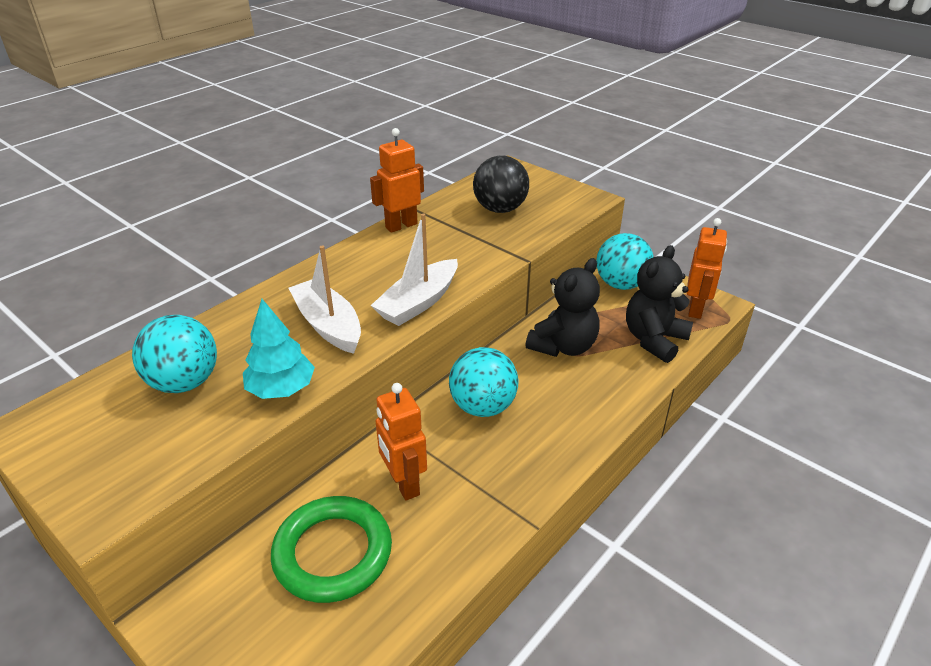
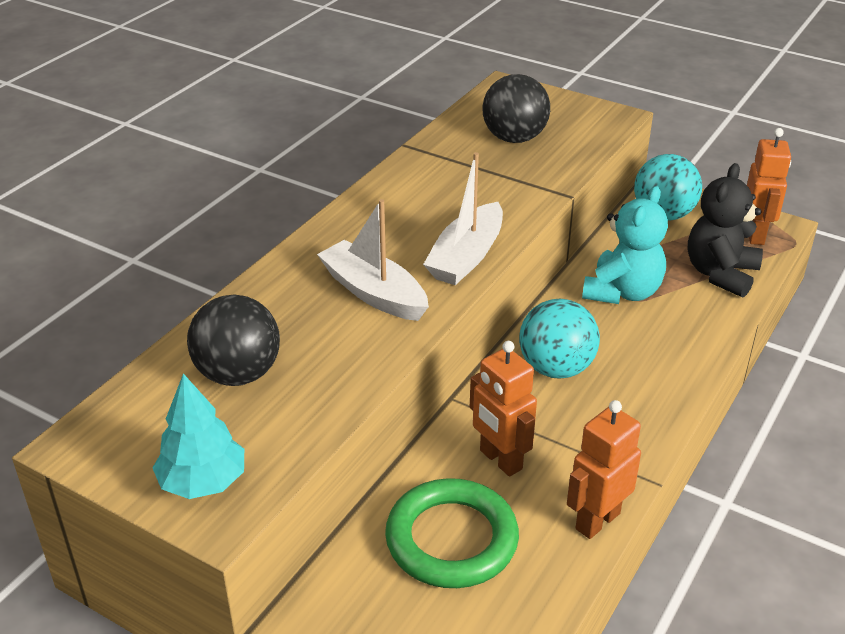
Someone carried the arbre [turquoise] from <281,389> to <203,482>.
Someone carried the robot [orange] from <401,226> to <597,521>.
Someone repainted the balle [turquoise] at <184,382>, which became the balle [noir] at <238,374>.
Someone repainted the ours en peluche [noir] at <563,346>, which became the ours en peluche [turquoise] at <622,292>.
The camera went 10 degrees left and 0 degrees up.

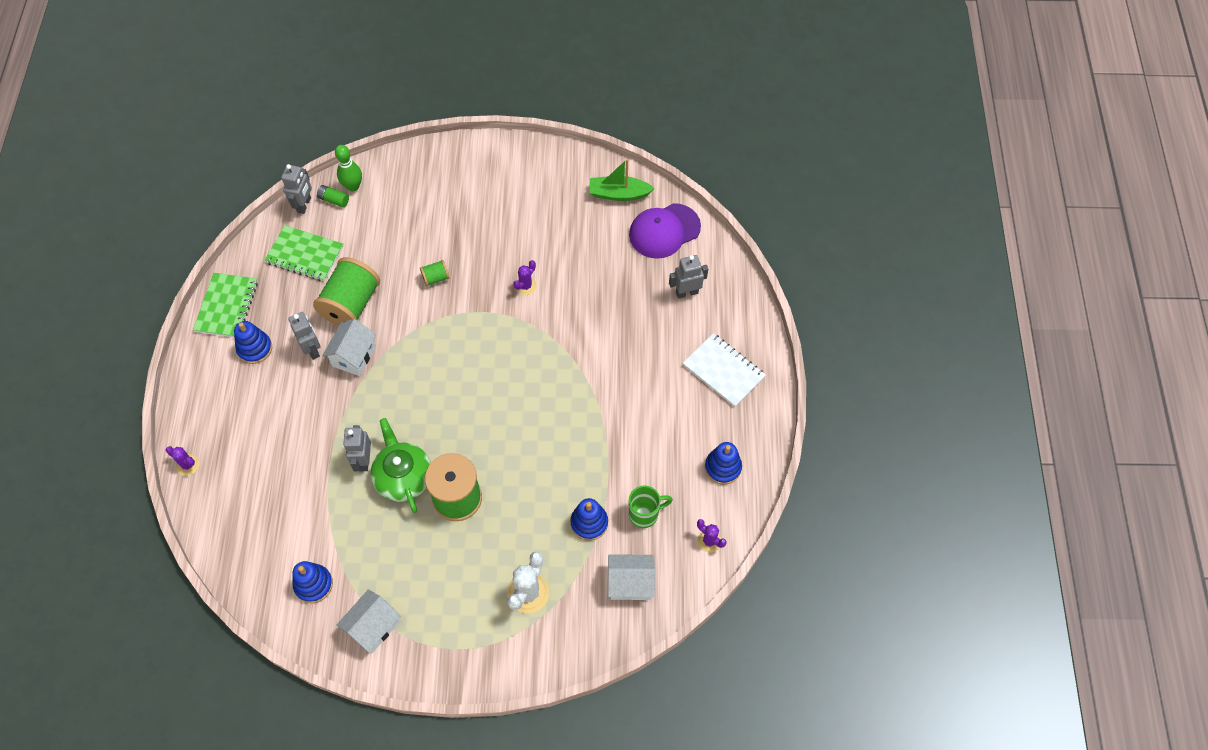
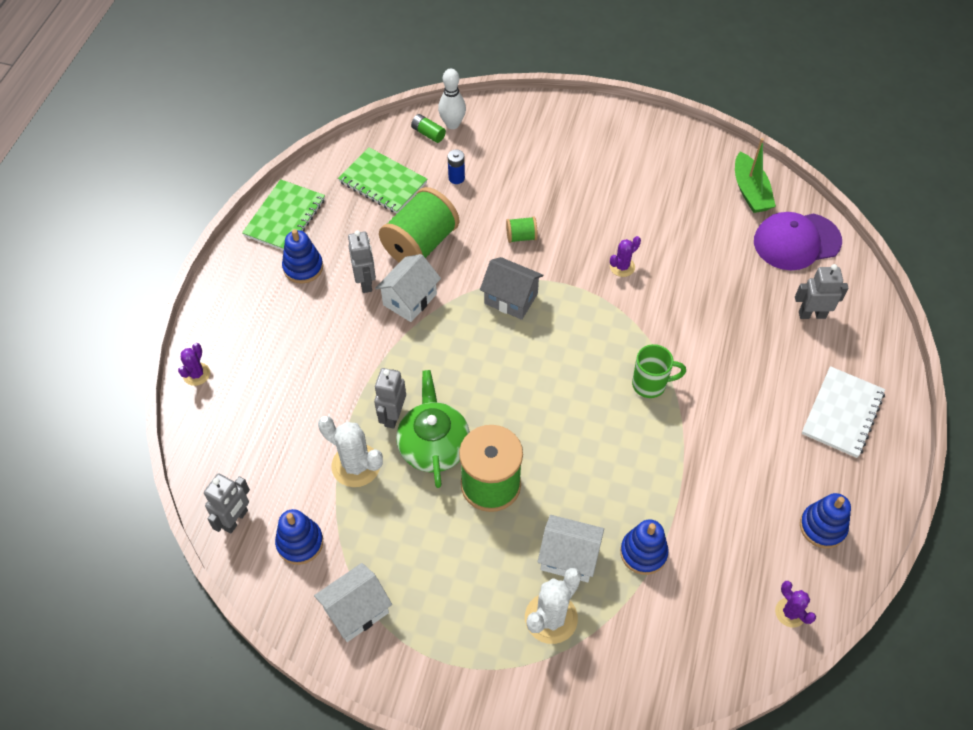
Someone put down the cactus [blanc] at <356,465>.
Someone put down the pile [bleu] at <456,178>.
Someone put down the maison [gris] at <511,298>.
Someone carried the robot [gris] from <304,205> to <235,520>.
Someone carried the maison [blanc] from <630,583> to <568,557>.
Someone carried the tasse [vert] from <645,514> to <650,384>.
Someone repainted the quille [vert] at <353,186>, which became the quille [blanc] at <452,124>.
Someone rotated the cactus [violet] at <188,465> by 60 degrees clockwise.
Someone rotated the bateau [vert] at <619,194> by 120 degrees counterclockwise.
Someone rotated the carnet [blanc] at <723,371> by 60 degrees clockwise.
The camera went 15 degrees right and 5 degrees down.

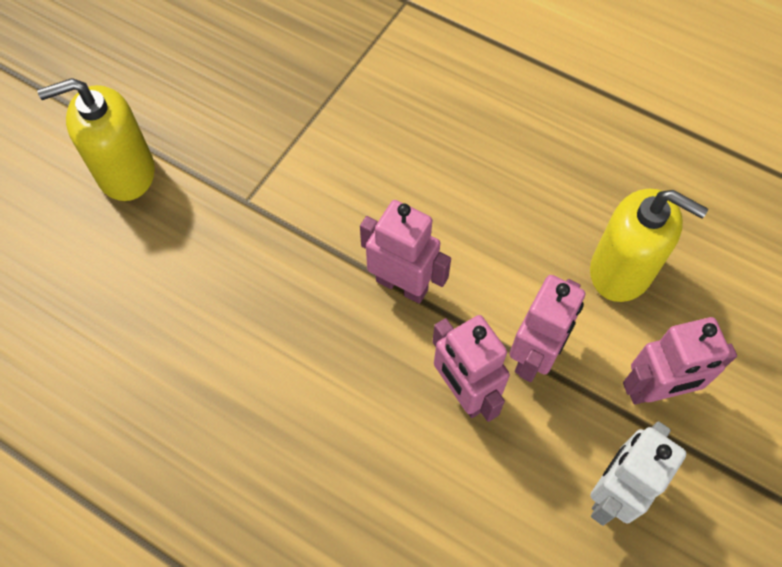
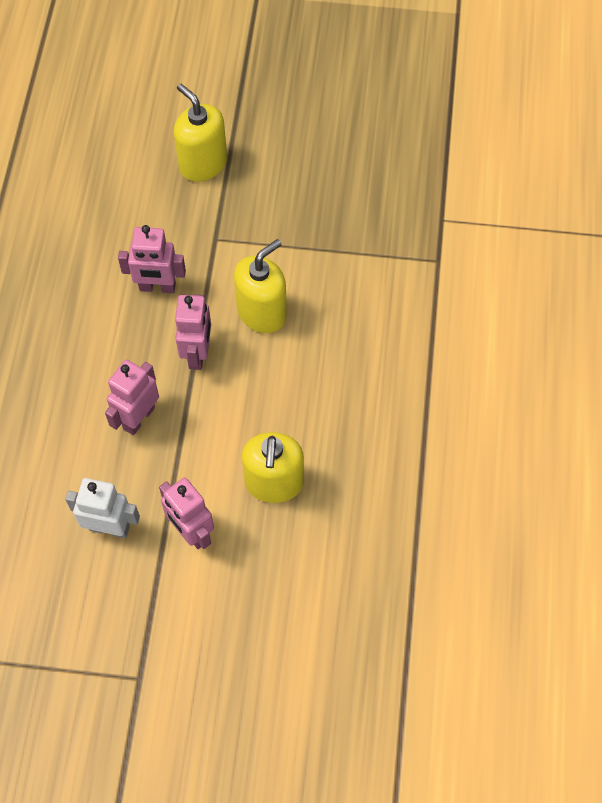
Someone put down the distributeur de savon [jaune] at <262,312>.
Someone carried the robot [rose] from <534,355> to <157,287>.
The camera went 65 degrees right and 0 degrees up.

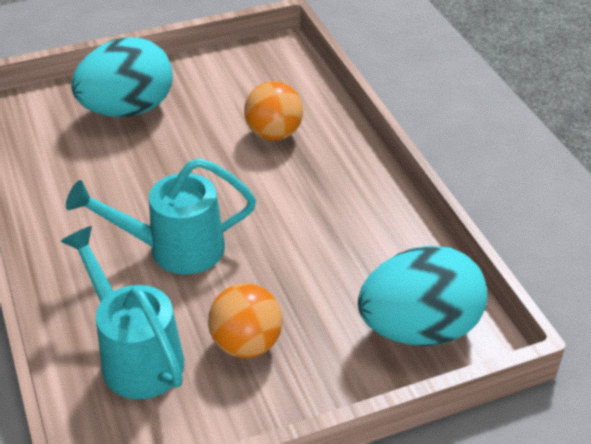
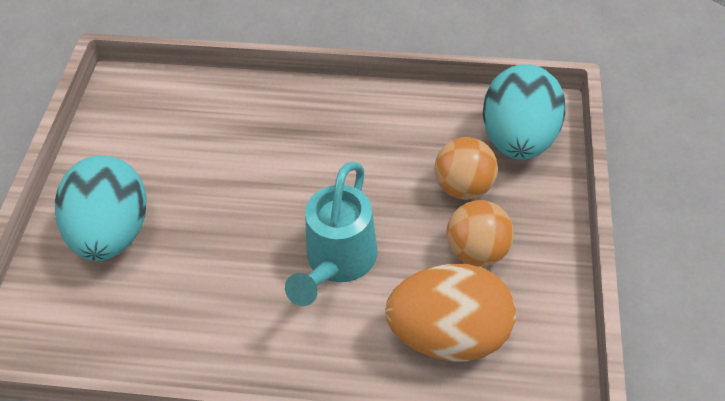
Someone carried the balle [orange] from <274,134> to <463,187>.
Someone swapped the arrosoir [turquoise] at <135,355> for the œuf [orange] at <448,334>.
The camera went 60 degrees left and 10 degrees up.

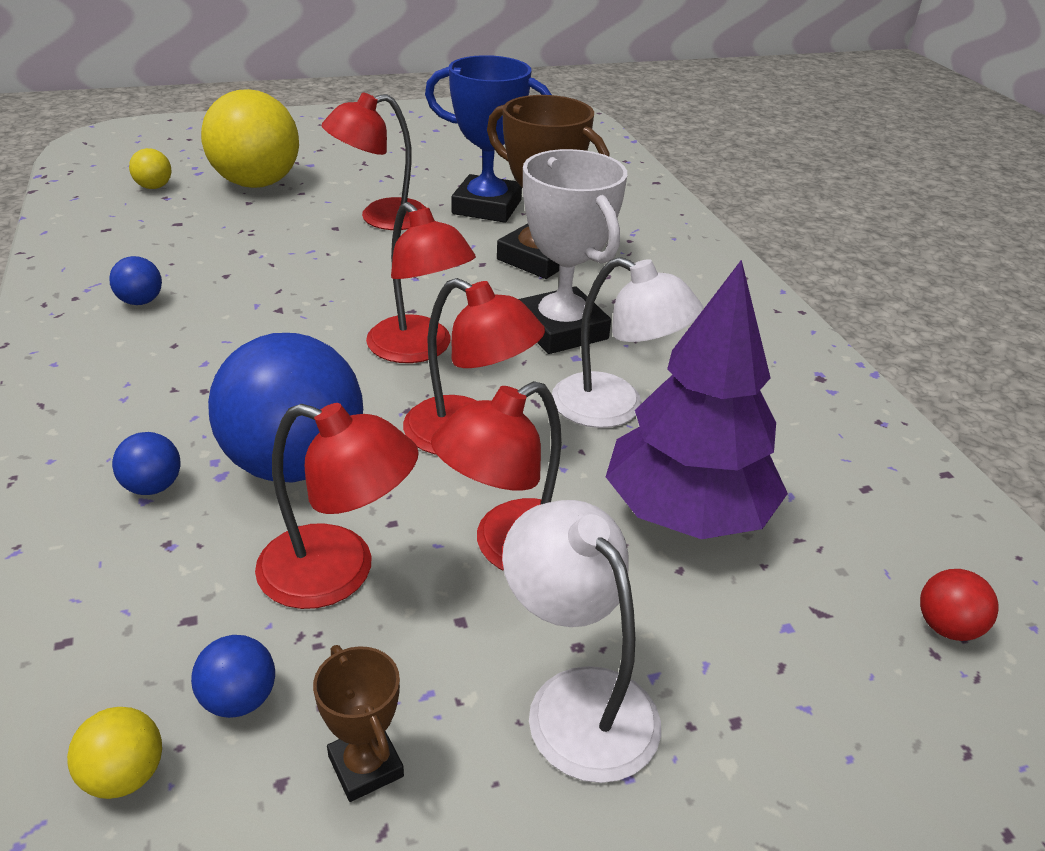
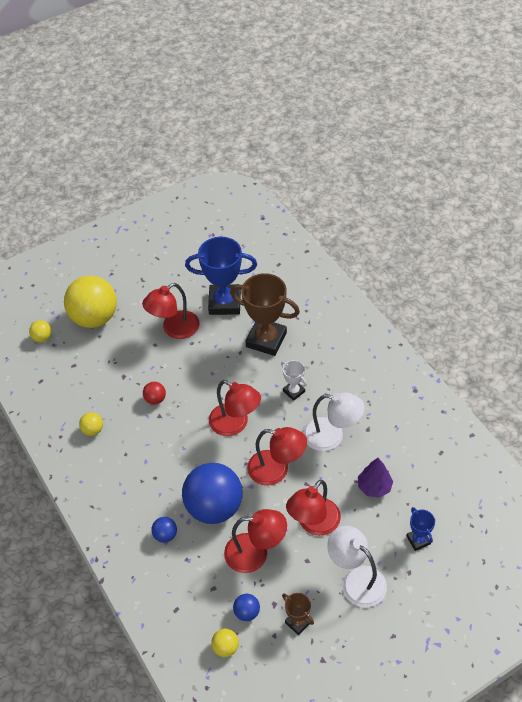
Someone put down the trophée [bleu] at <418,540>.
Someone carried the balle [rouge] from <946,627> to <155,399>.
Someone repainted the balle [bleu] at <141,301>, which became the balle [jaune] at <93,430>.
Someone scaled the trophée [blanc] at <561,329> by 0.48.
Someone scaled the arbre [violet] at <687,513> by 0.51.
The camera went 10 degrees left and 15 degrees up.

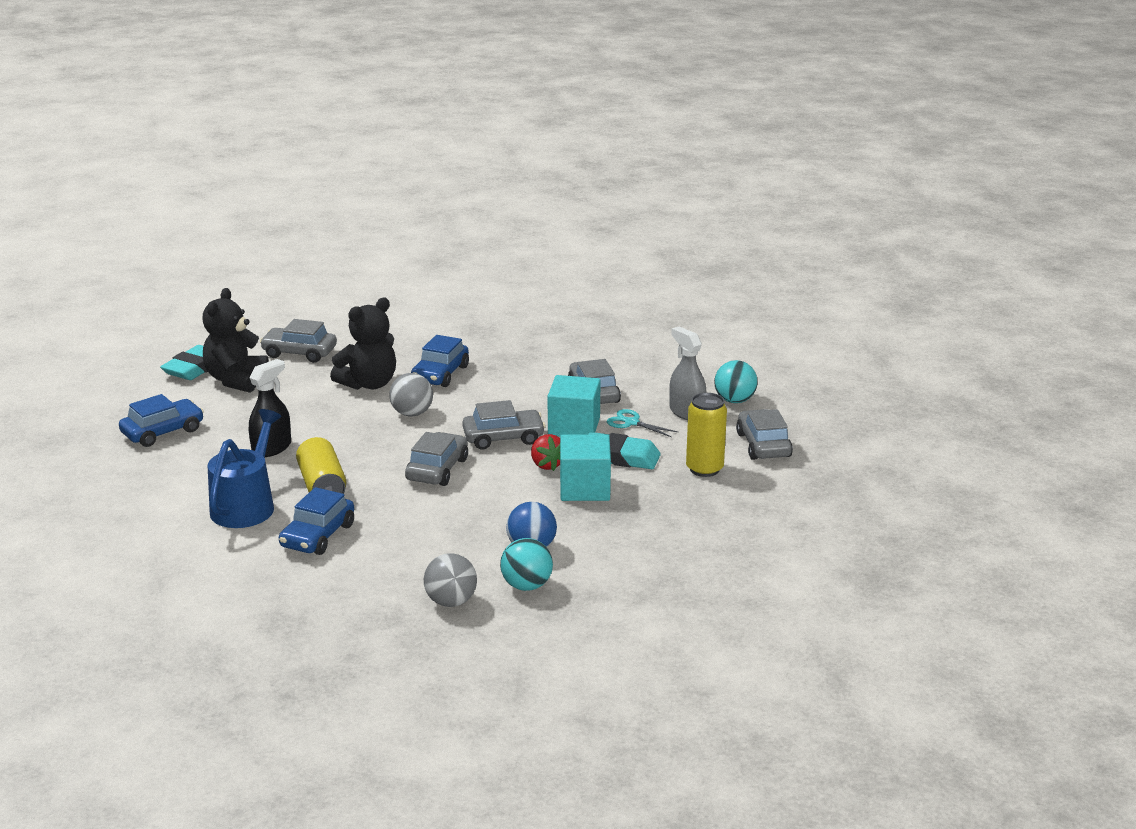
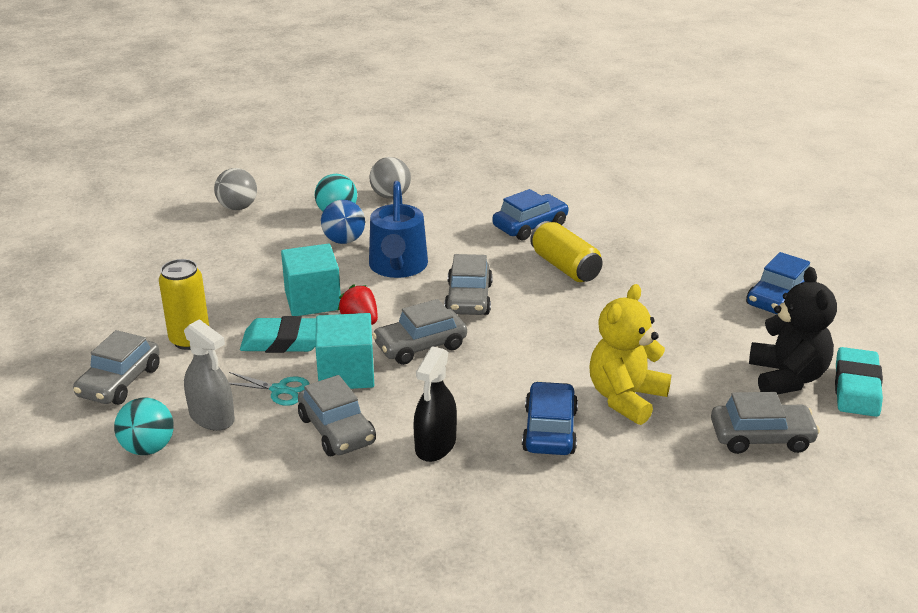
Someone carried the arrosoir [bleu] from <246,505> to <398,267>.
Someone carried the vaporisateur [noir] from <271,448> to <435,445>.
Someone carried the balle [gris] from <412,413> to <237,207>.
Someone repainted the ours en peluche [noir] at <369,384>, which became the ours en peluche [jaune] at <626,398>.
Someone rotated the voiture [bleu] at <318,536> by 45 degrees clockwise.
Someone rotated the voiture [gris] at <763,445> by 45 degrees clockwise.
The camera went 165 degrees right and 5 degrees up.

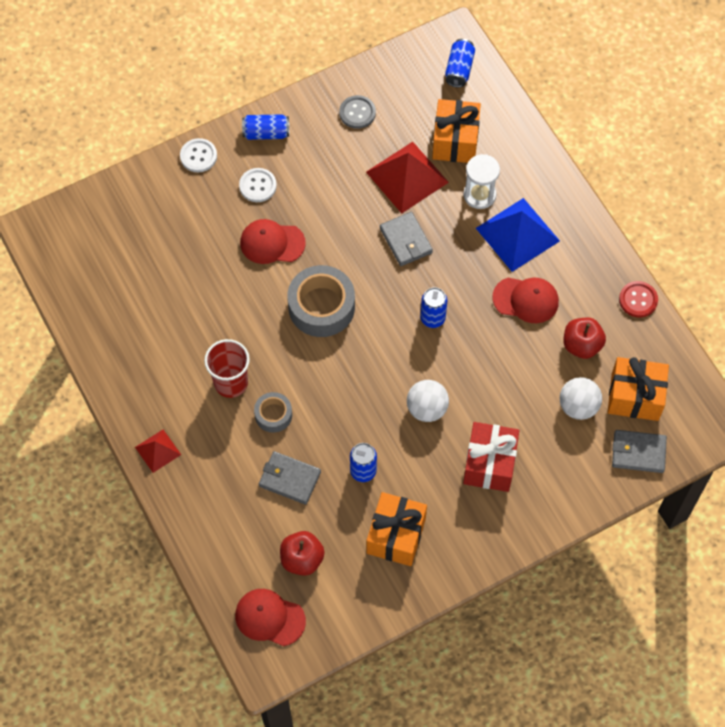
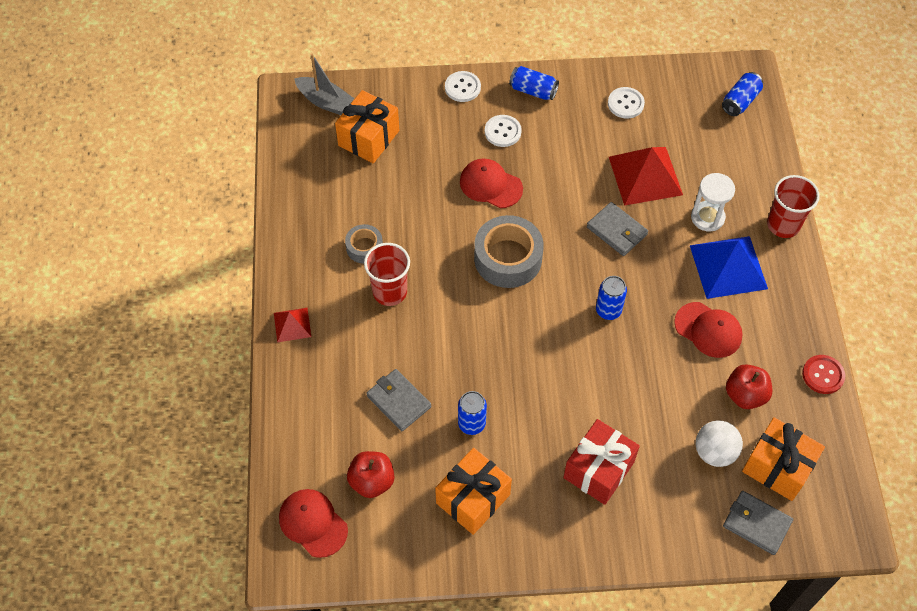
Someone took away the balle [blanc] at <427,409>.
Someone put down the bateau [gris] at <325,101>.
Someone put down the gobelet [rouge] at <783,225>.
Someone carried the ruban adhésif [gris] from <273,415> to <364,247>.
Someone carried the cadeau [orange] from <455,141> to <369,138>.
Someone repainted the bouton [gris] at <357,113>, which became the bouton [blanc] at <625,104>.
Someone rotated the portefeuille [gris] at <406,240> by 45 degrees counterclockwise.
The camera went 25 degrees right and 5 degrees down.

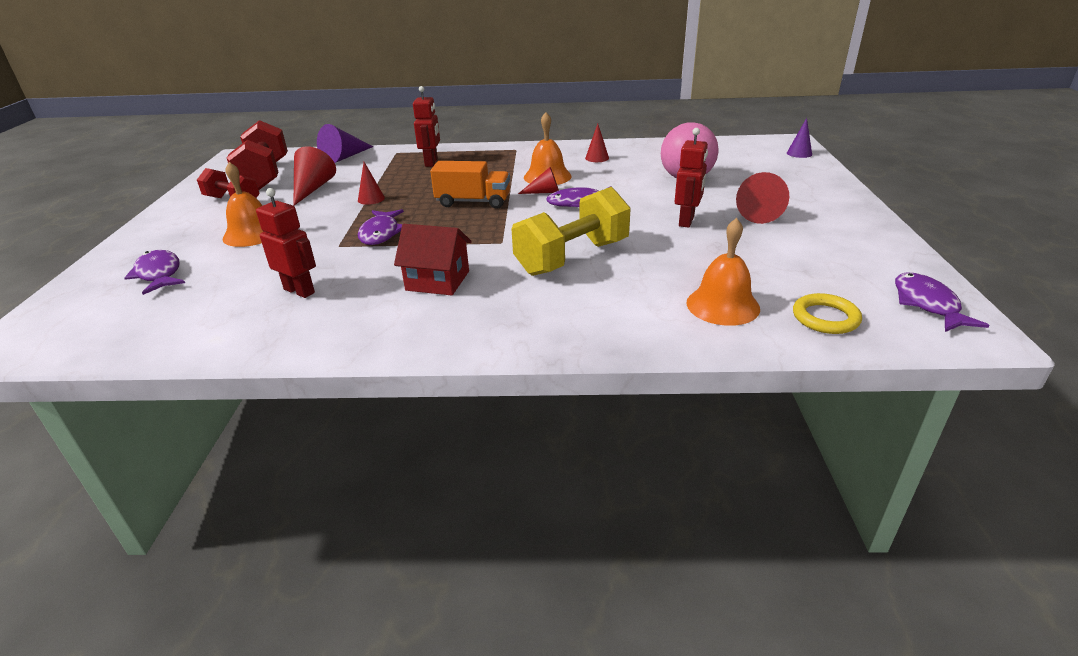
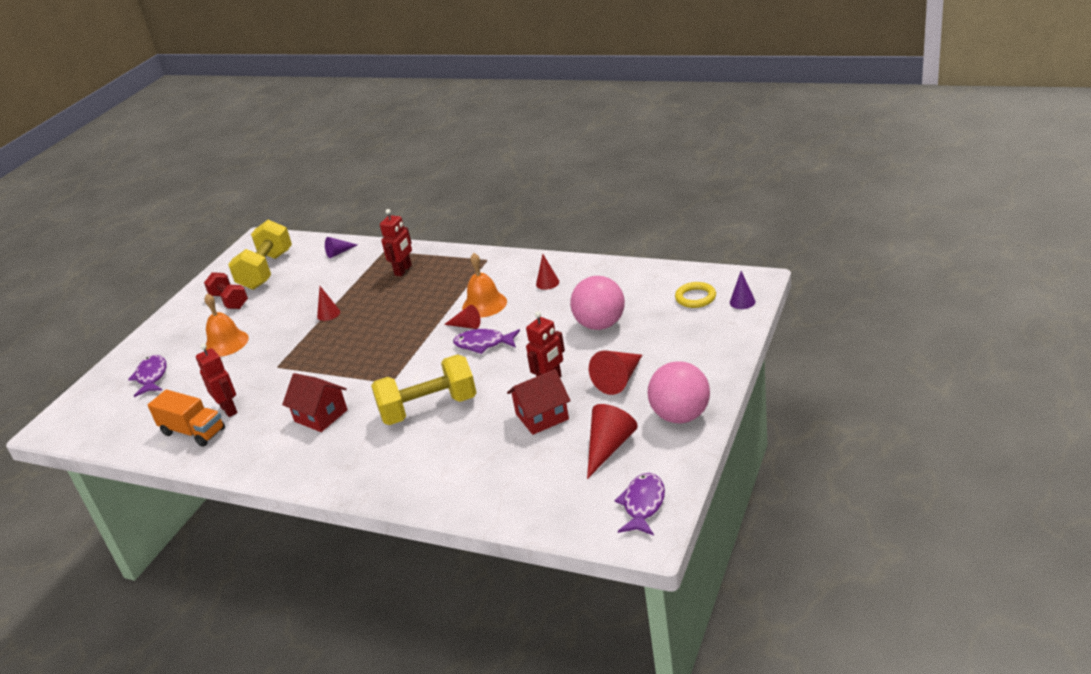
Someone took away the poisson [violet] at <381,233>.
Someone took away the cloche [orange] at <722,305>.
Someone put down the maison [rouge] at <542,416>.
Someone put down the balle [rose] at <680,416>.
Someone carried the cône [rouge] from <312,189> to <609,447>.
Someone carried the camion [orange] from <473,202> to <193,432>.
Someone carried the anneau [jaune] from <825,318> to <695,298>.
Someone repainted the haltère [rouge] at <265,176>, which became the haltère [jaune] at <266,271>.
Someone scaled the cône [violet] at <344,157> by 0.61.
The camera went 25 degrees right and 0 degrees up.

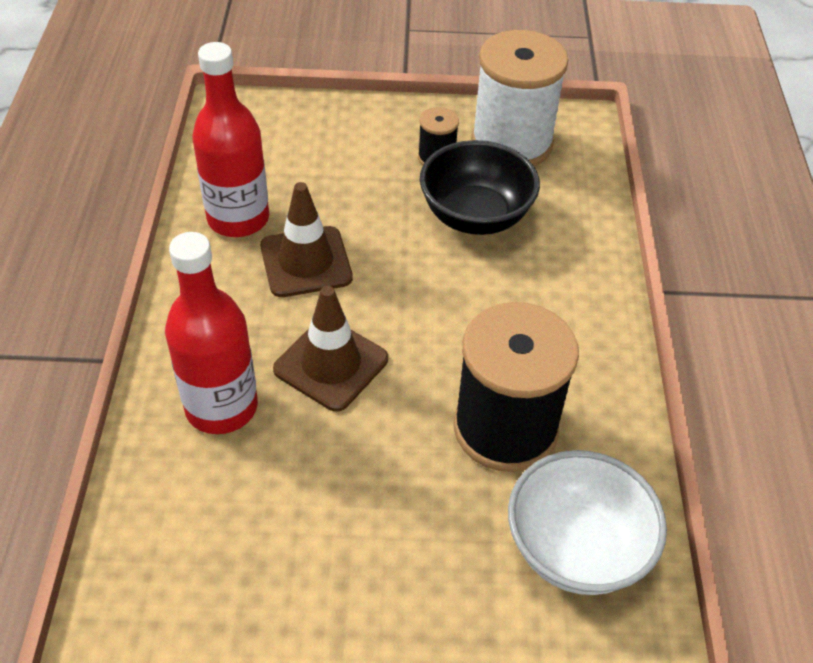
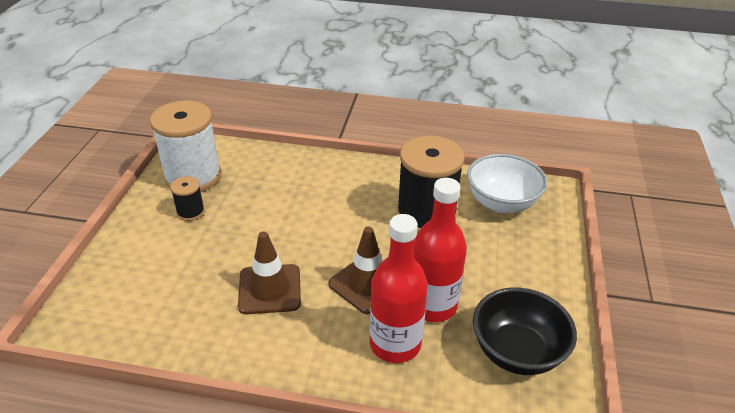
Someone carried the bouteille [rouge] from <238,219> to <432,305>.
Someone carried the bol [noir] from <475,216> to <517,352>.
The camera went 80 degrees left and 10 degrees down.

